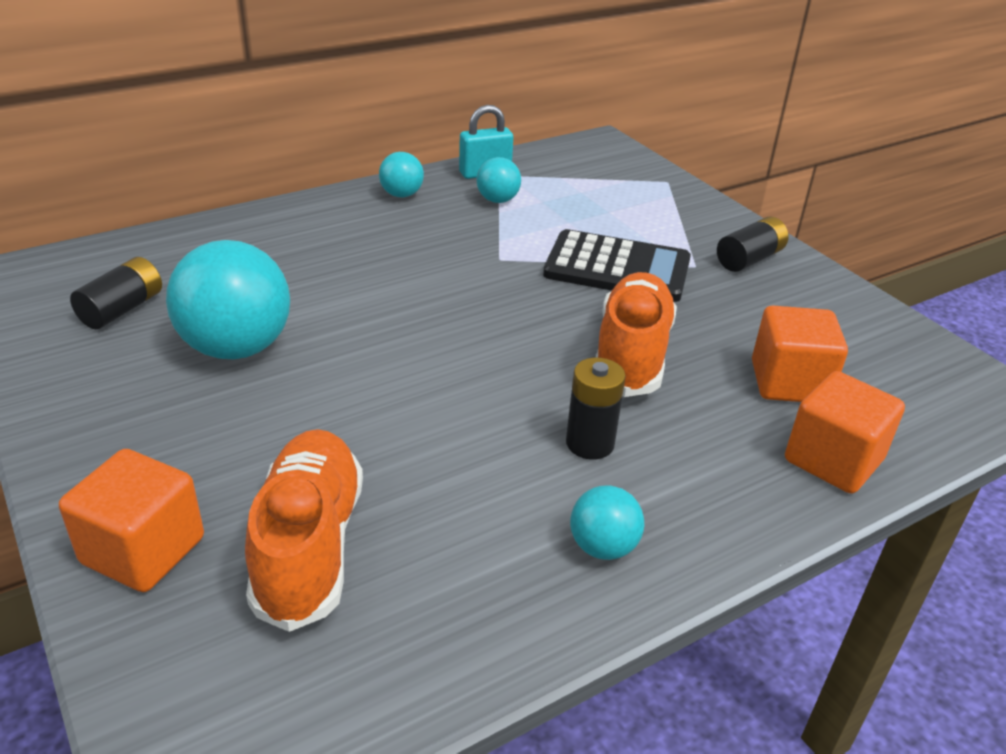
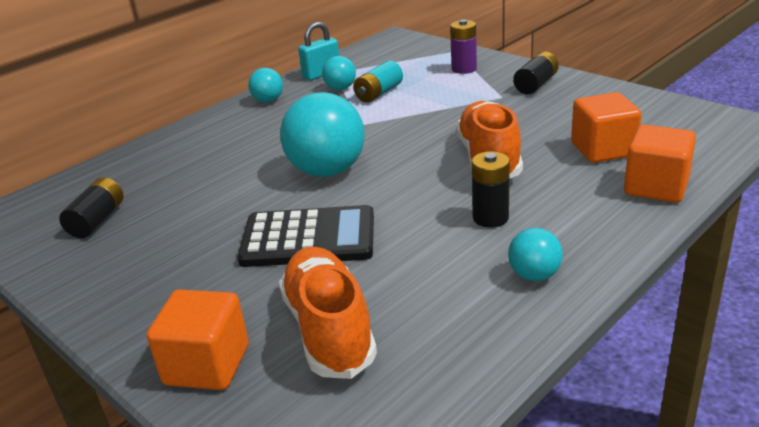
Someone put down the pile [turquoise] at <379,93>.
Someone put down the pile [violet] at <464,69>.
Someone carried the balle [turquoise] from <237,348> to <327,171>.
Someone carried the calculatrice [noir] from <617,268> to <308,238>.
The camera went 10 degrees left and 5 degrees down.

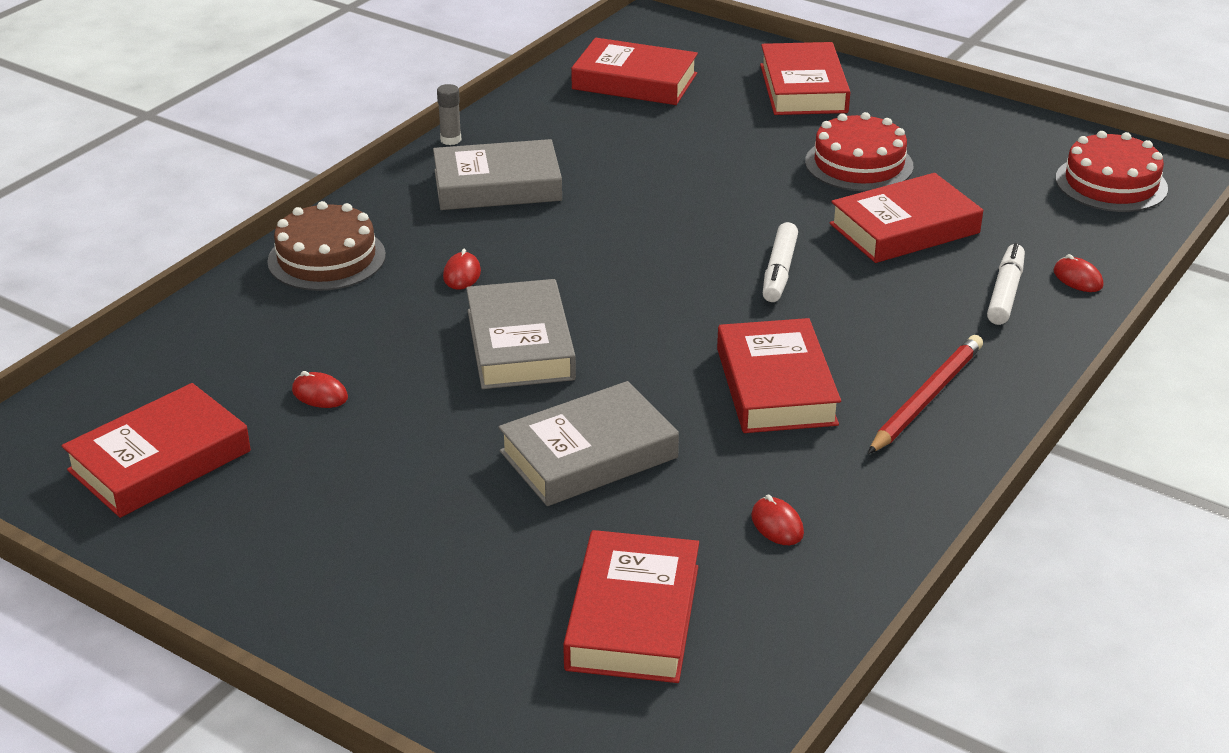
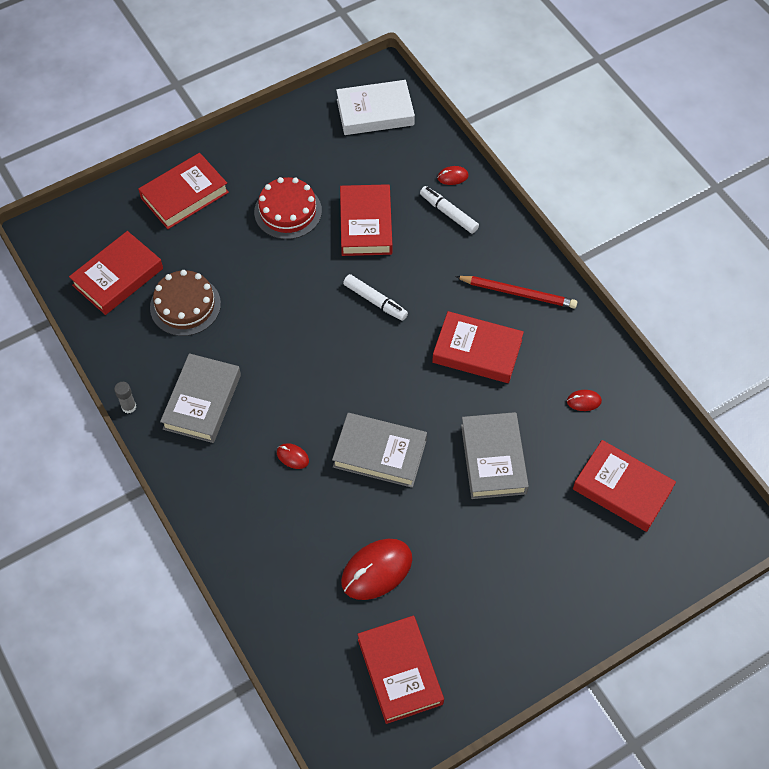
Someone carried the gâteau [marron] from <326,258> to <185,305>.
Someone swapped the gâteau [rouge] at <1111,183> for the livre [blanc] at <375,112>.
Someone rotated the livre [rouge] at <803,88> by 60 degrees counterclockwise.
Someone rotated the crayon [rouge] at <925,398> by 135 degrees clockwise.
Someone scaled the souris [rouge] at <320,394> by 2.12.
The camera went 65 degrees left and 25 degrees up.

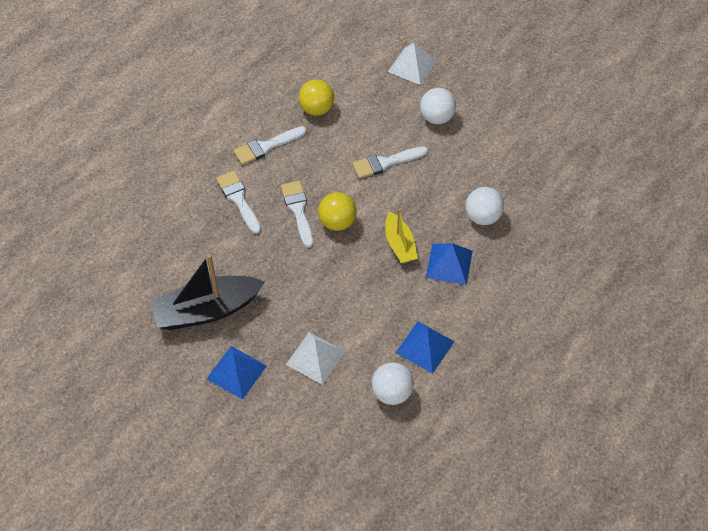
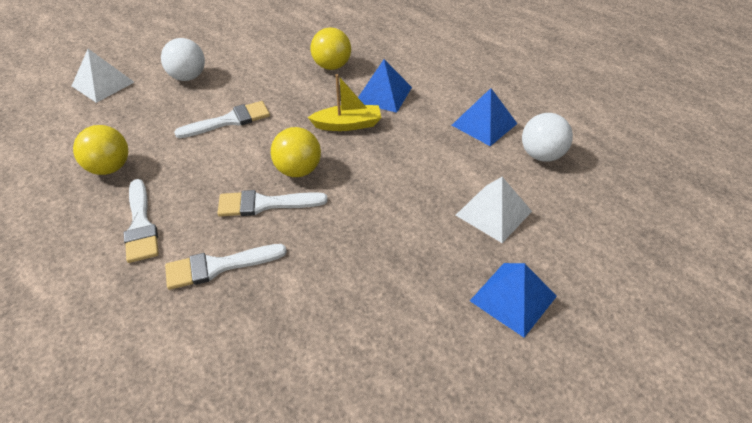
Someone took away the bateau [noir] at <207,310>.
Someone repainted the balle [blanc] at <482,217>, which became the balle [jaune] at <332,66>.
Someone rotated the pinceau [blanc] at <385,163> by 105 degrees counterclockwise.
The camera went 80 degrees left and 10 degrees down.

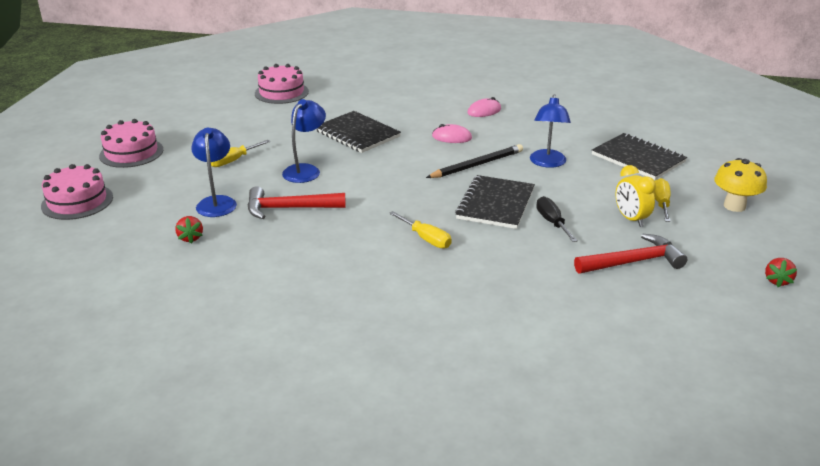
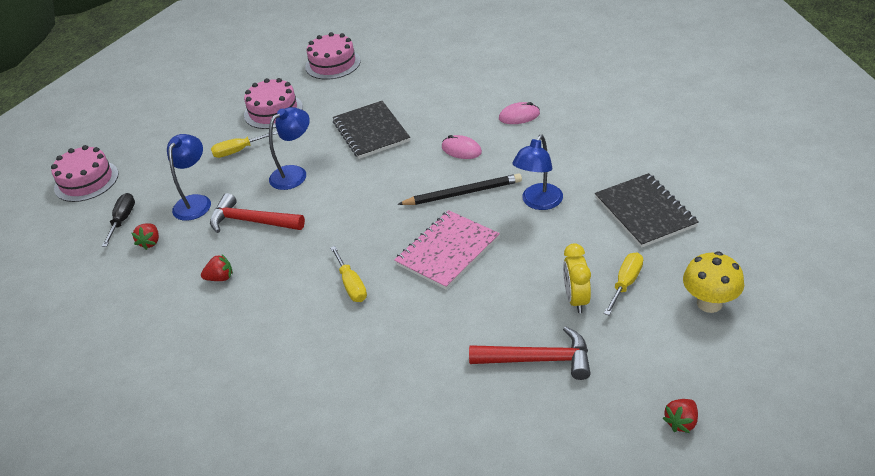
Someone put down the fraise [rouge] at <220,278>.
Someone carried the gâteau [rose] from <131,152> to <273,111>.
Someone carried the tournevis [noir] from <552,222> to <123,220>.
Someone repainted the carnet [noir] at <495,204>, which became the carnet [rose] at <447,251>.
The camera went 25 degrees right and 10 degrees up.

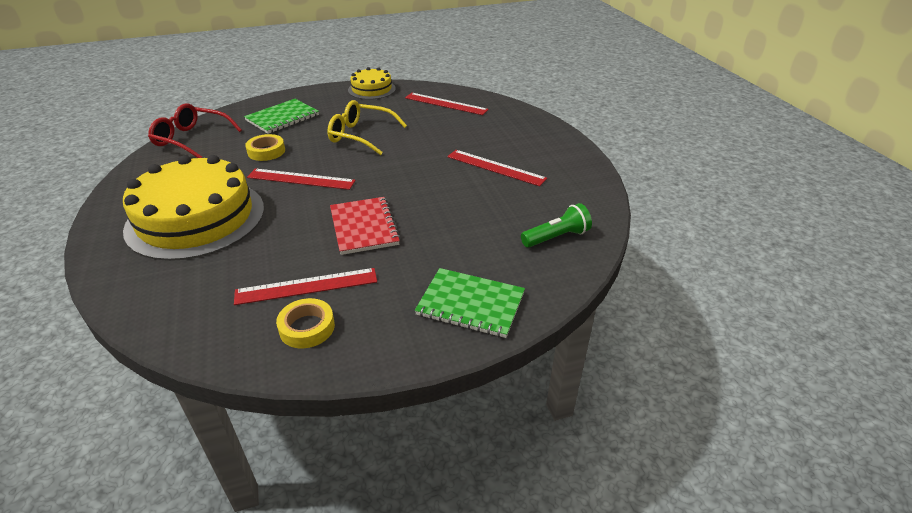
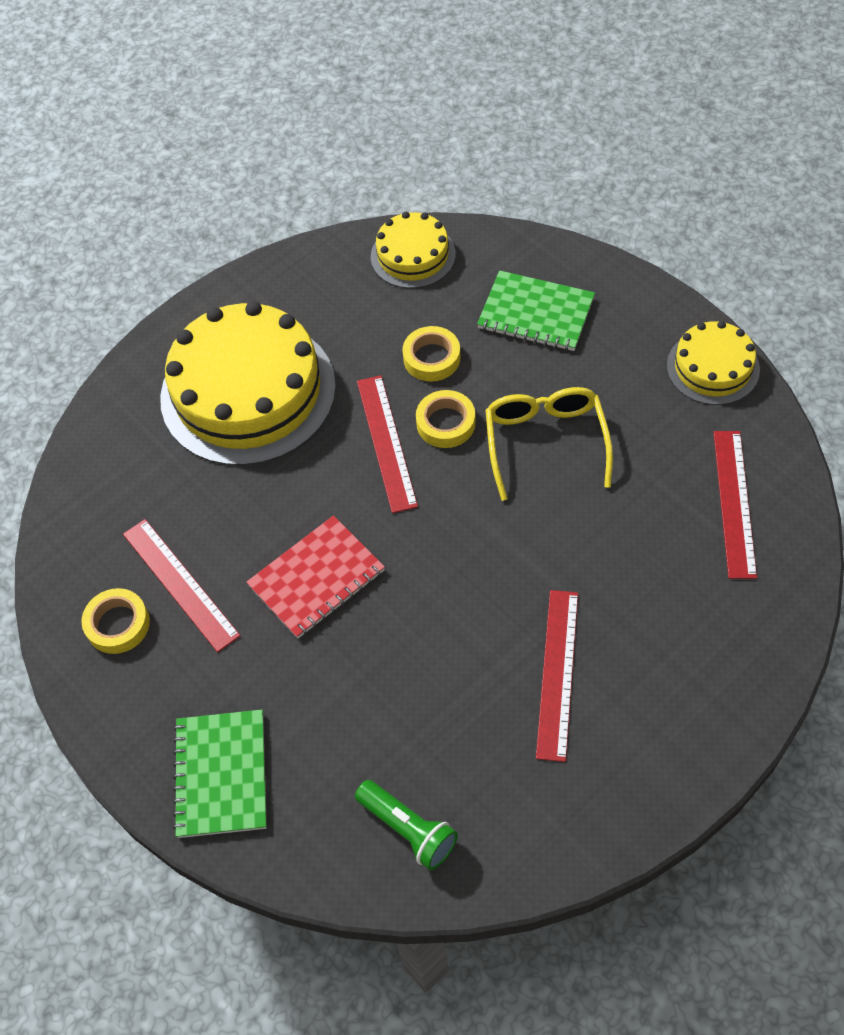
Someone put down the ruban adhésif [jaune] at <446,423>.
Someone swapped the lunettes [rouge] at <191,139> for the gâteau [jaune] at <413,255>.
The camera went 70 degrees right and 20 degrees up.

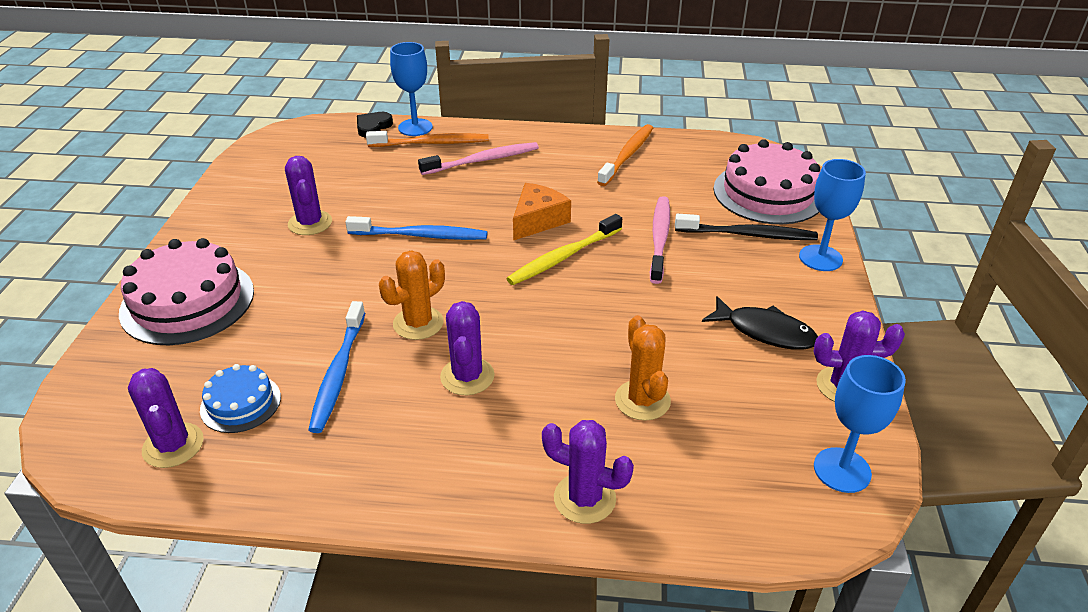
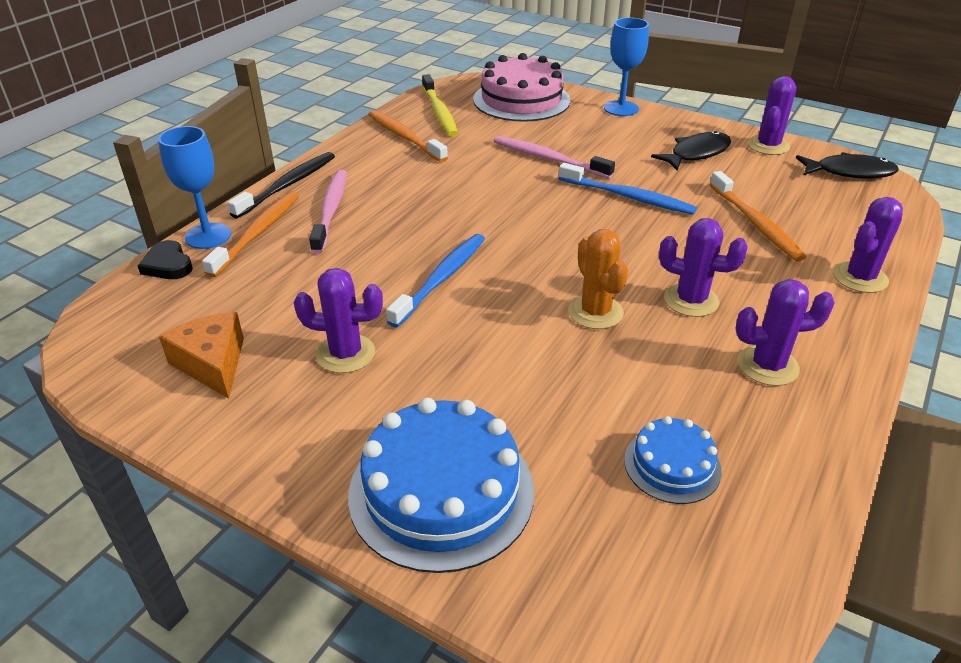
Someone carried the cactus [violet] from <173,445> to <767,366>.
Someone carried the brosse à dents [bleu] from <338,373> to <628,197>.
Someone carried the brosse à dents [jaune] from <563,257> to <439,112>.
Someone carried the fromage [orange] from <538,220> to <212,363>.
Someone carried the brosse à dents [noir] from <748,235> to <288,185>.
Someone swapped the cactus [orange] at <642,400> for the brosse à dents [orange] at <755,223>.
Someone swapped the verre à pied [bleu] at <842,470> for the poisson [noir] at <850,172>.
Someone repainted the gâteau [rose] at <187,301>, which became the gâteau [bleu] at <441,491>.
The camera went 65 degrees left and 0 degrees up.

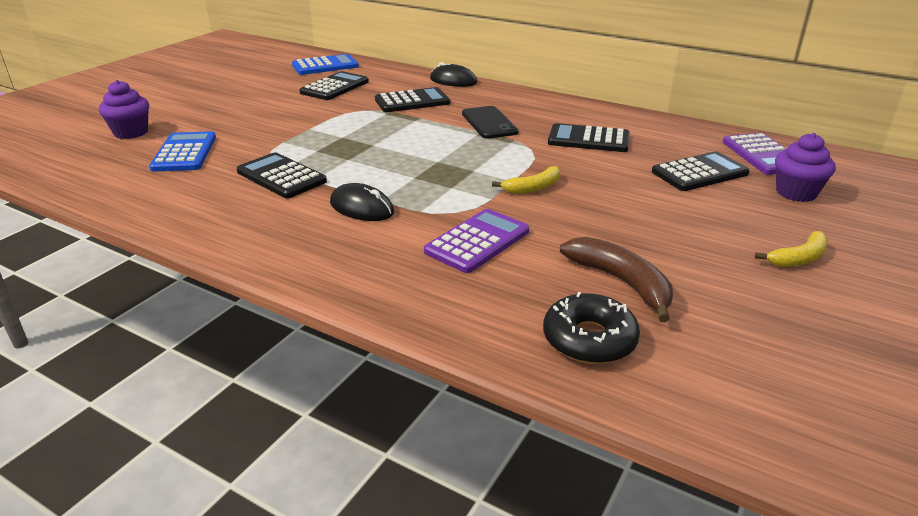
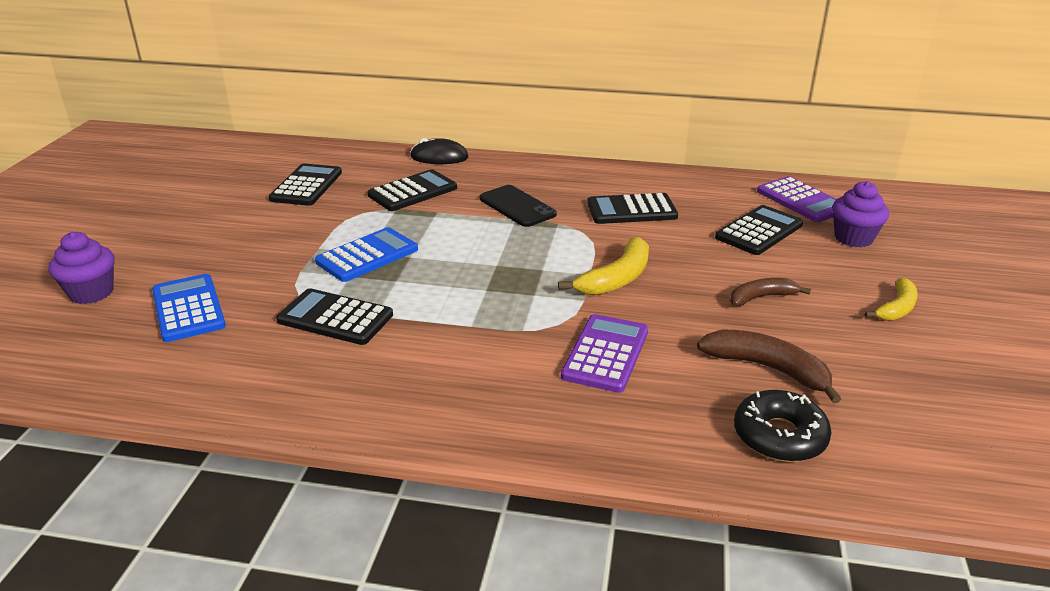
Someone took away the souris [noir] at <361,208>.
Someone put down the banane [marron] at <761,297>.
Someone carried the calculatrice [bleu] from <325,66> to <367,256>.
Someone scaled the banane [jaune] at <533,188> by 1.52.
The camera went 20 degrees left and 0 degrees up.

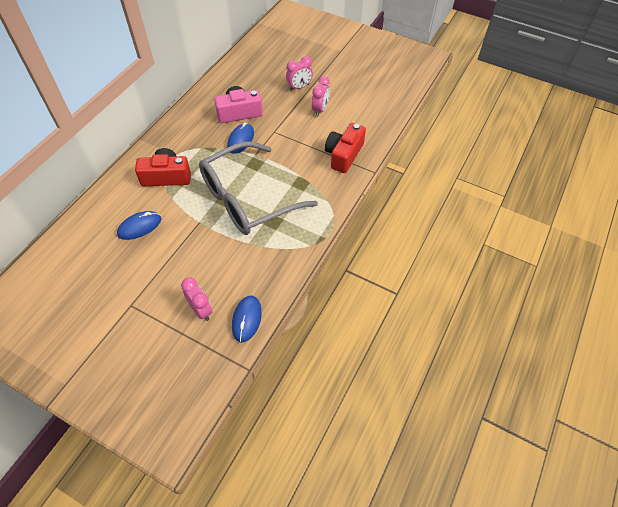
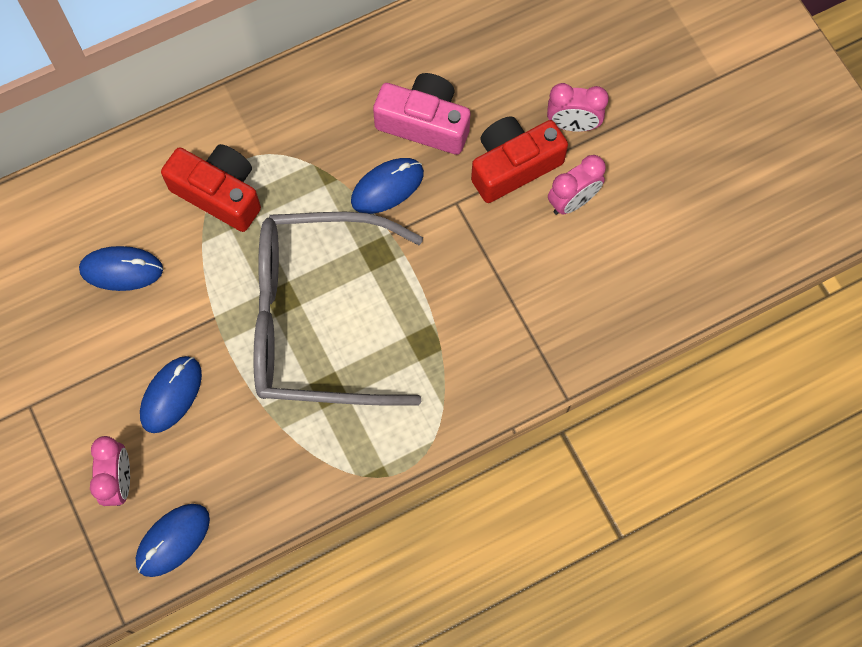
Someone put down the souris [bleu] at <171,395>.
Someone carried the appareil photo [rouge] from <343,155> to <513,166>.
The camera went 35 degrees right and 15 degrees up.

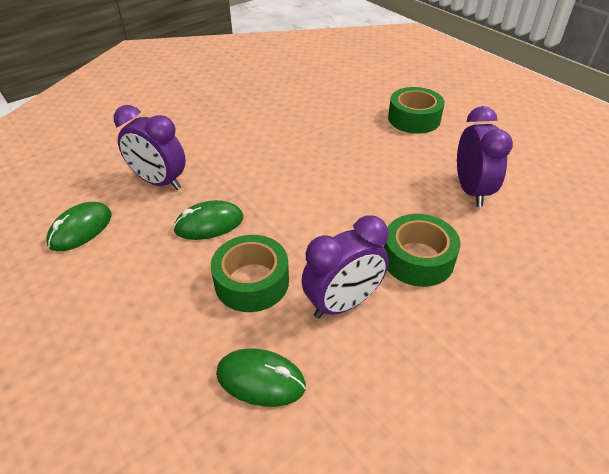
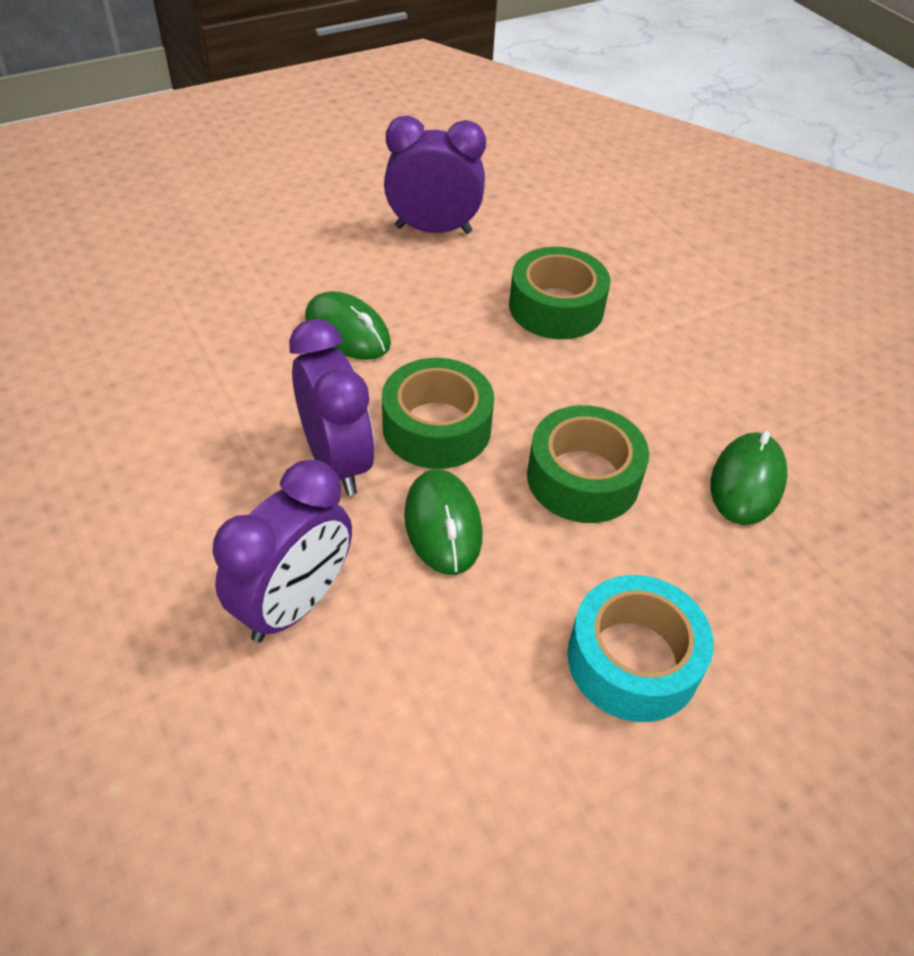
Someone put down the ruban adhésif [turquoise] at <633,660>.
Someone carried the souris [vert] from <81,229> to <347,331>.
Someone carried the réveil [violet] from <343,303> to <337,462>.
Someone carried the ruban adhésif [vert] from <414,119> to <437,427>.
The camera went 85 degrees left and 5 degrees up.

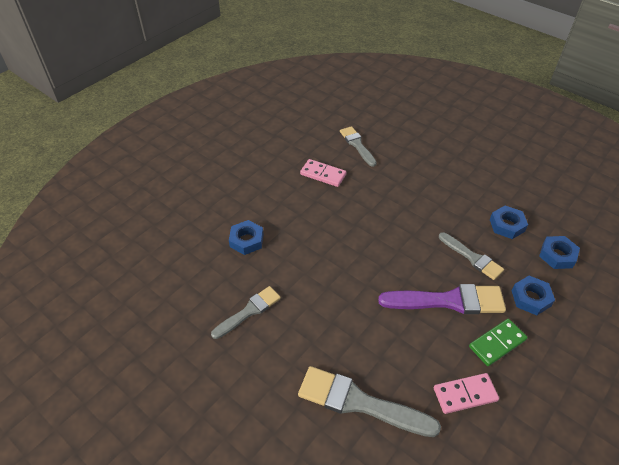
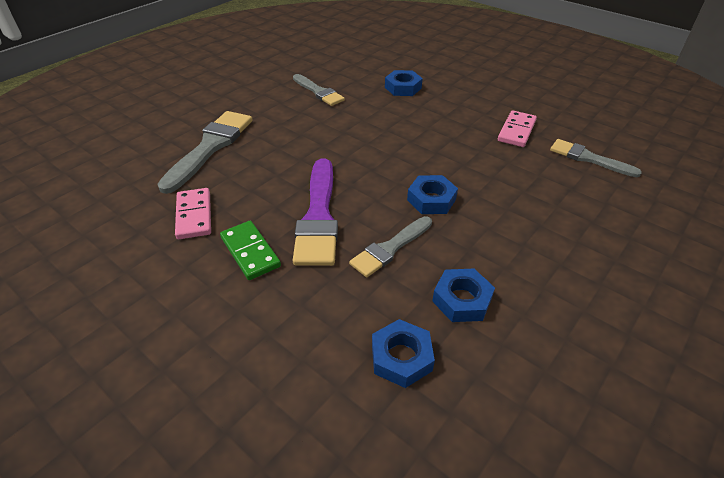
Someone carried the écrou [bleu] from <530,298> to <431,199>.
Someone rotated the pinceau [gris] at <357,145> by 120 degrees counterclockwise.
The camera went 90 degrees right and 5 degrees down.

